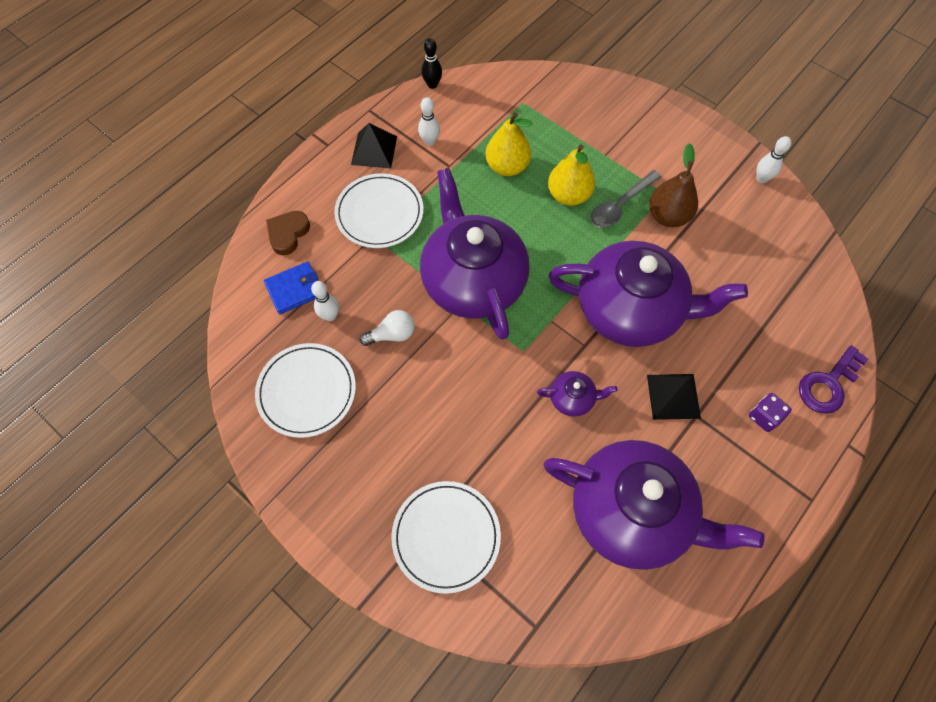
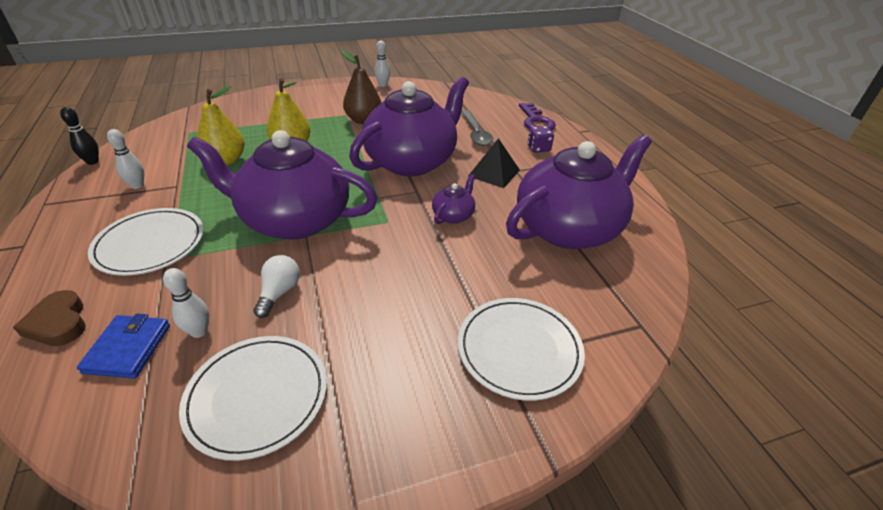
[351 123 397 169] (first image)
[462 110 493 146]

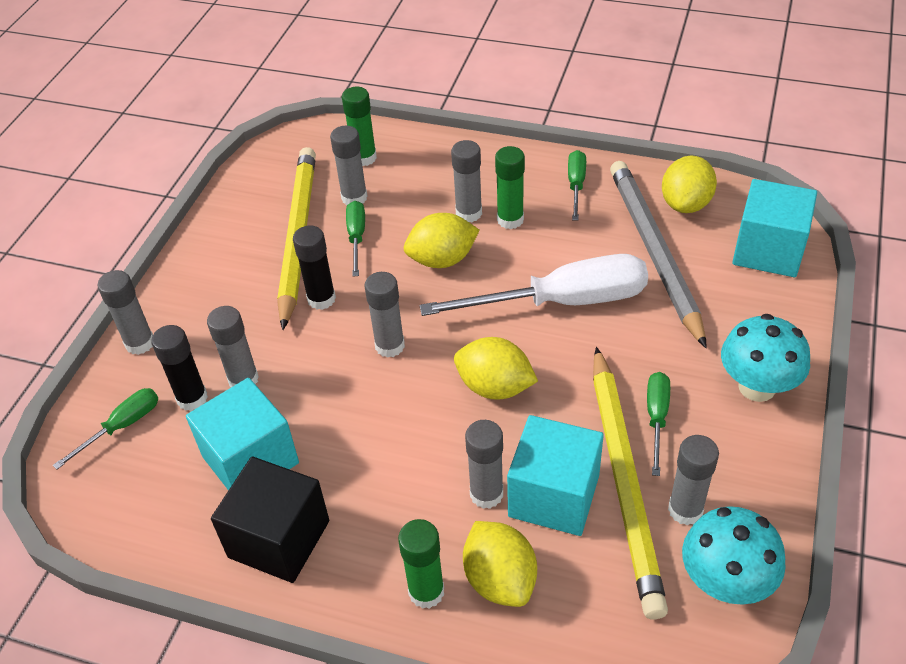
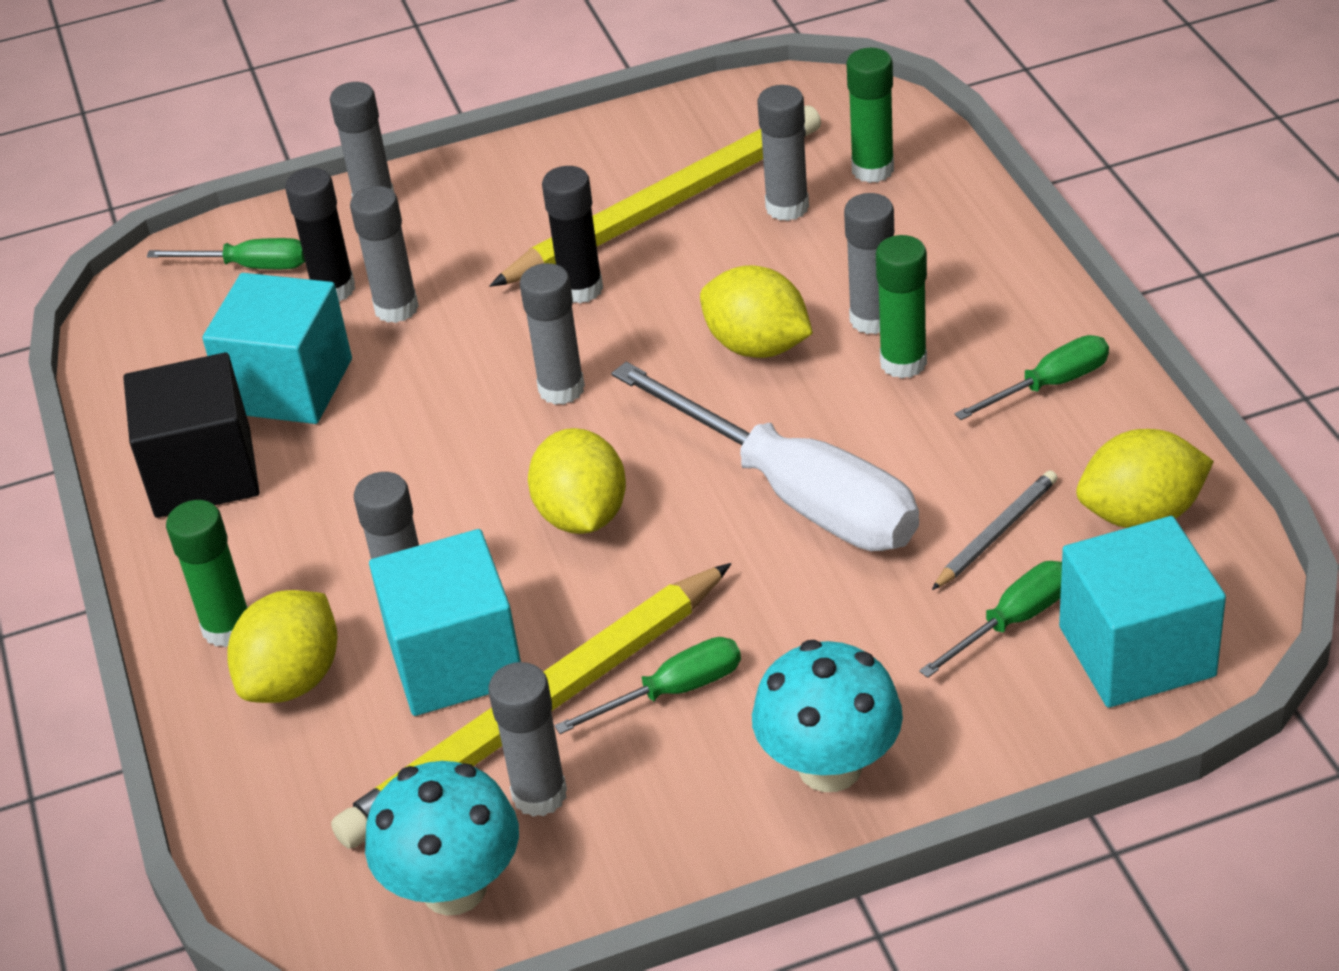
[919 561 1062 678]
[932 470 1057 590]

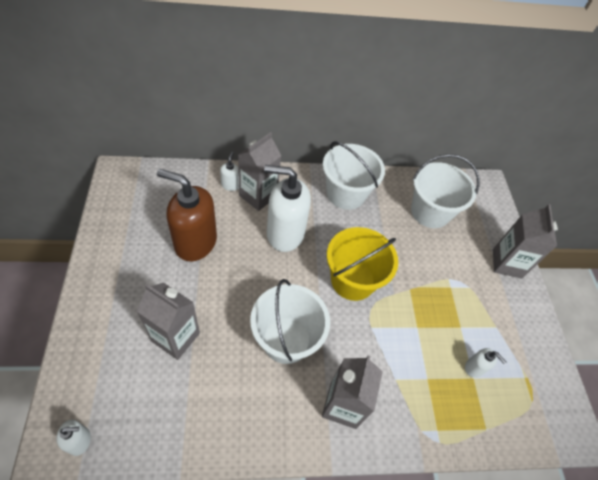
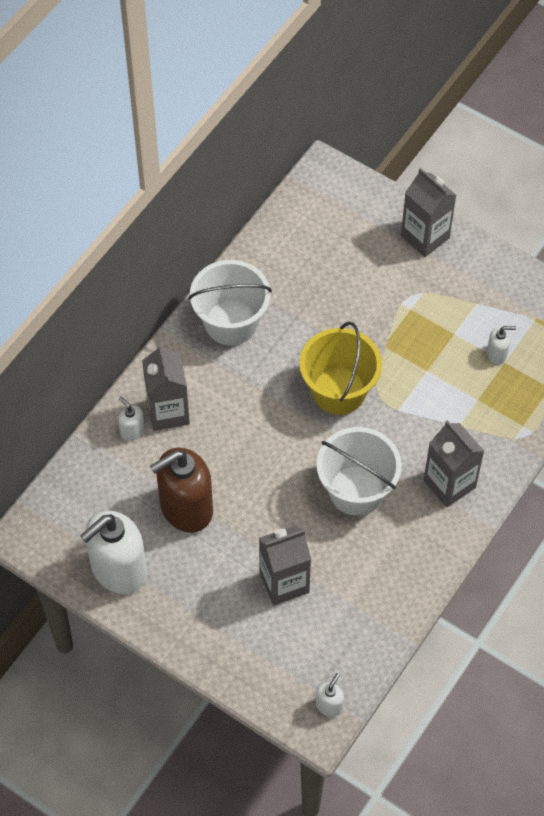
[411 154 479 228] (first image)
[80 511 147 594]

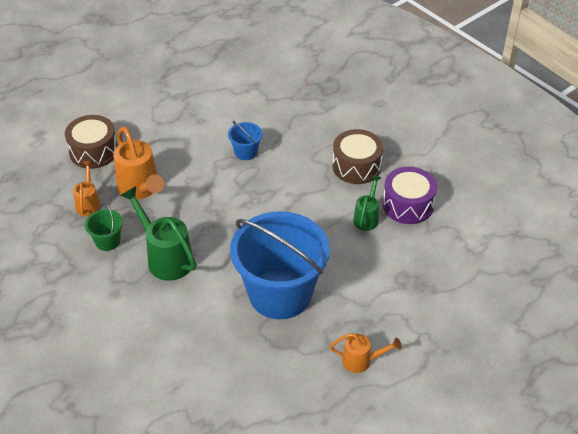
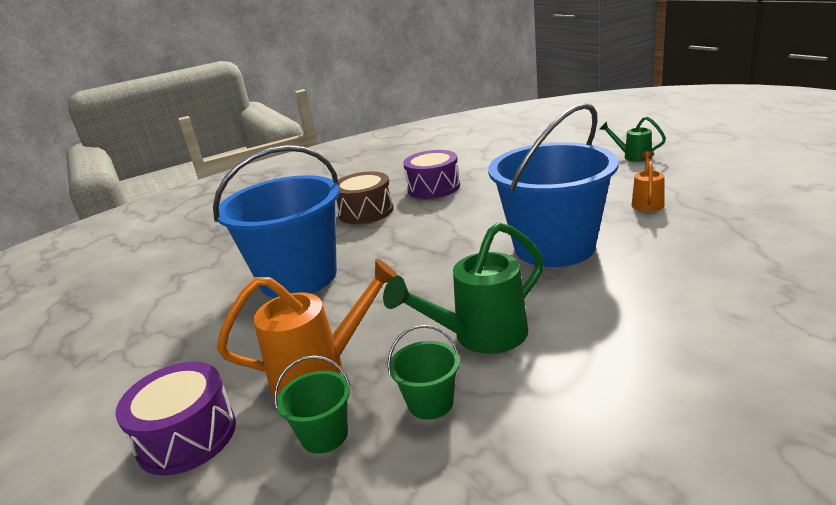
[599 117 666 162]
[274 355 351 454]
[115 362 236 475]
[213 145 340 298]

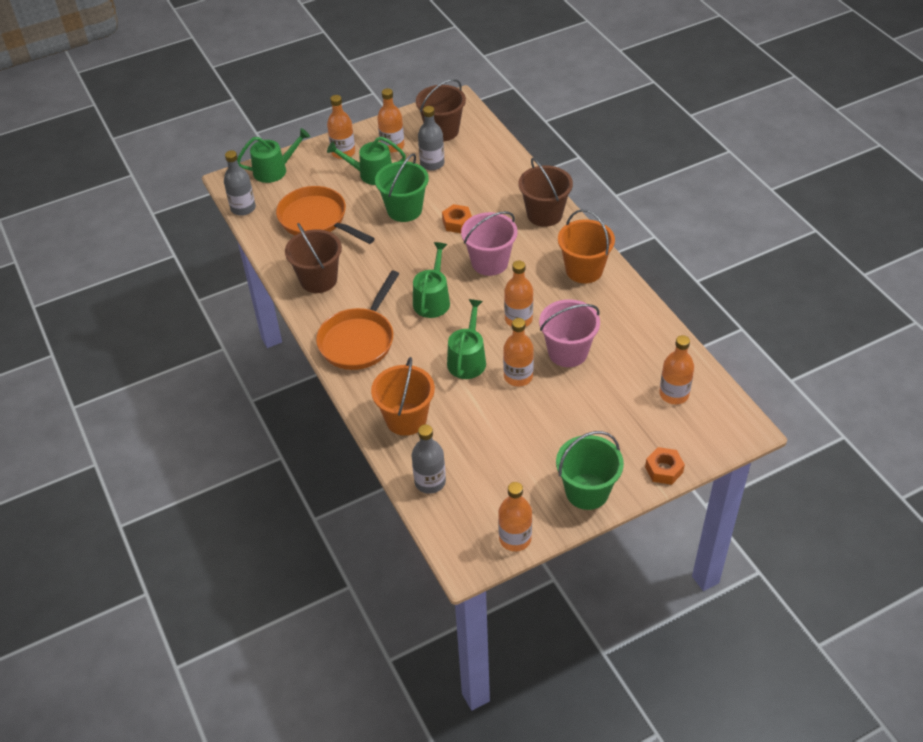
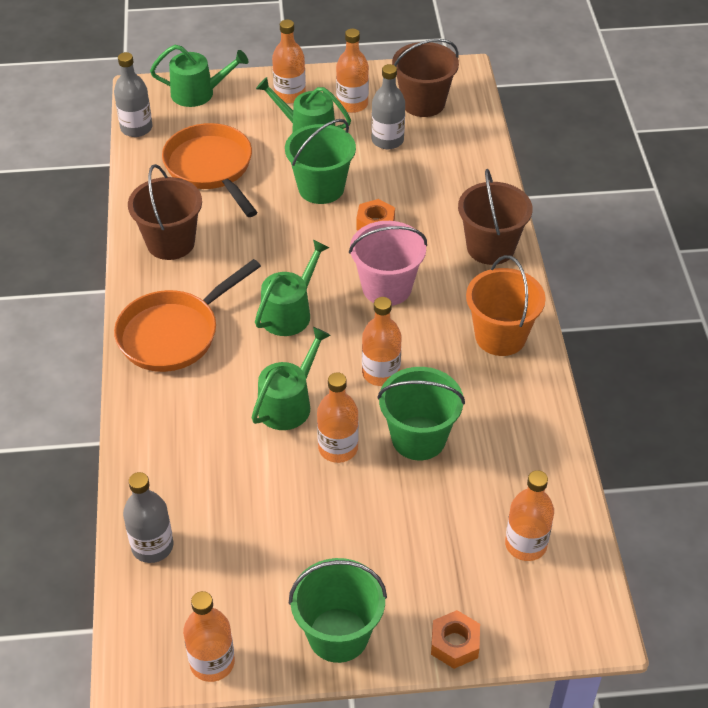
[371 357 435 436] (first image)
[377 367 465 460]

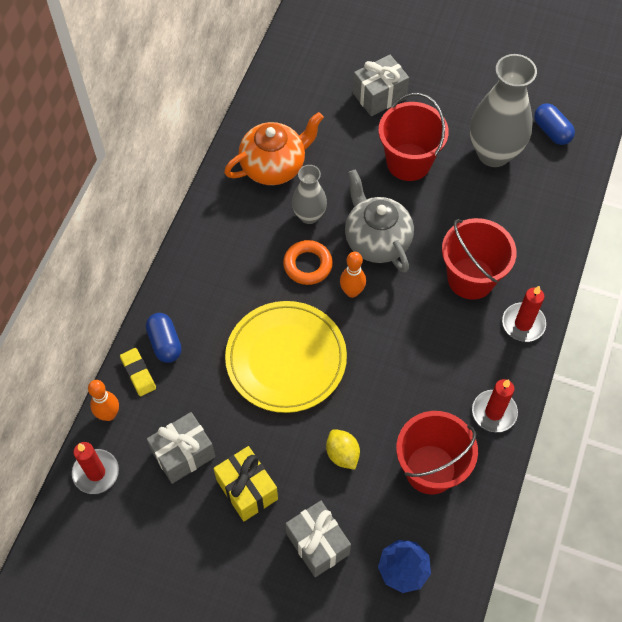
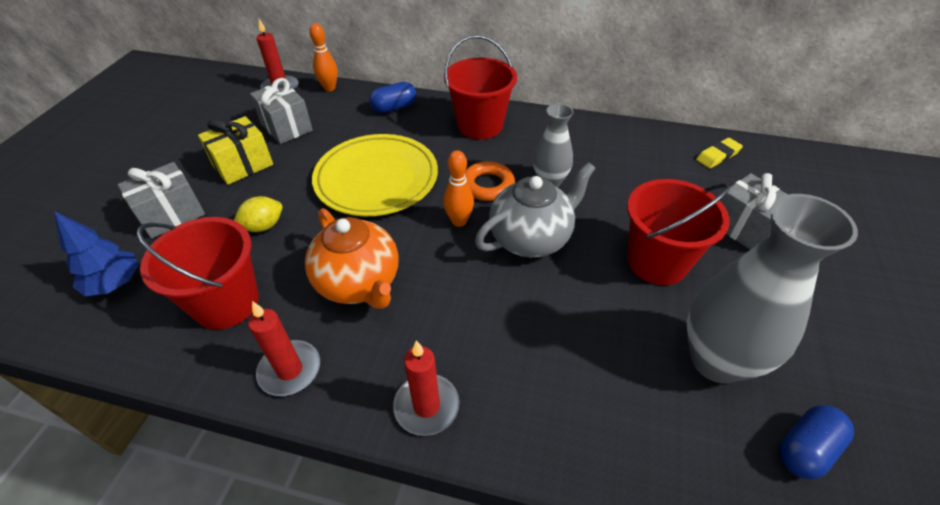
[696 138 743 168]
[305 208 399 309]
[444 35 517 139]

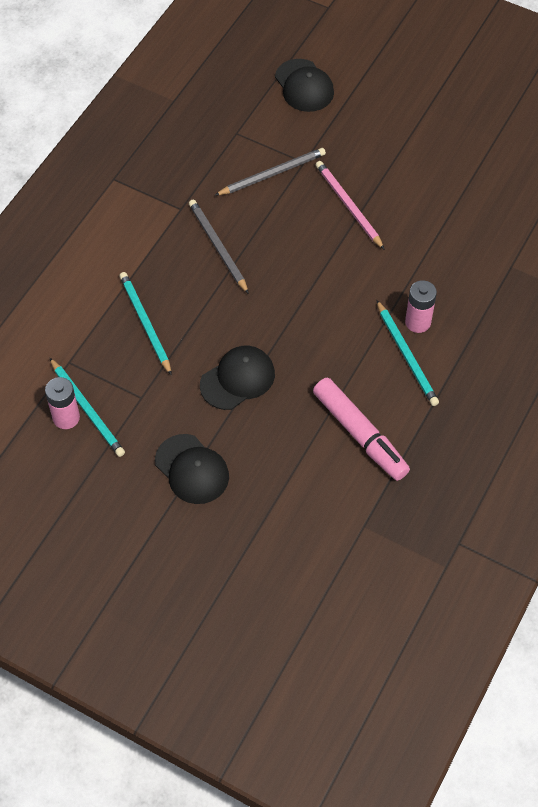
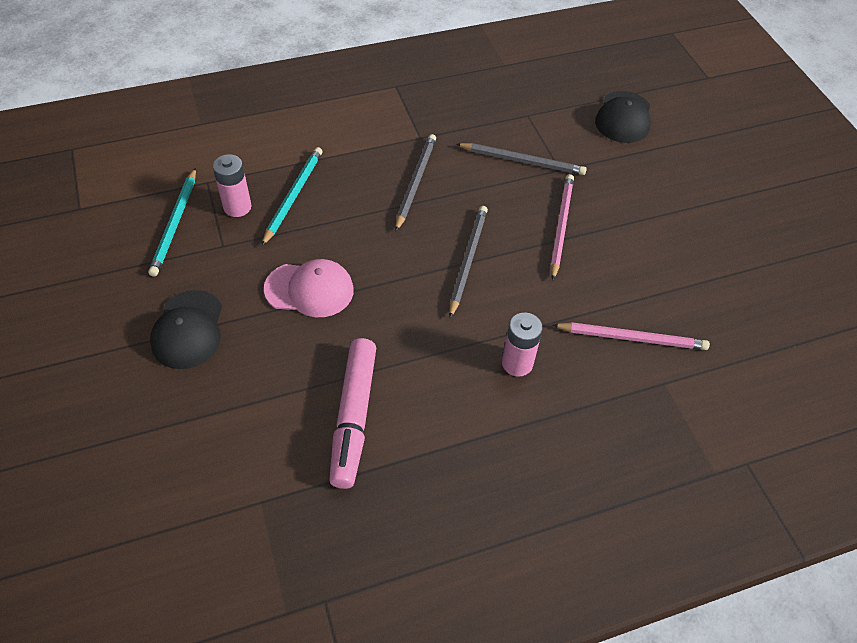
[376 300 439 406] (first image)
[449 206 488 318]
[553 322 710 350]
[213 154 251 217]
[264 259 354 317]

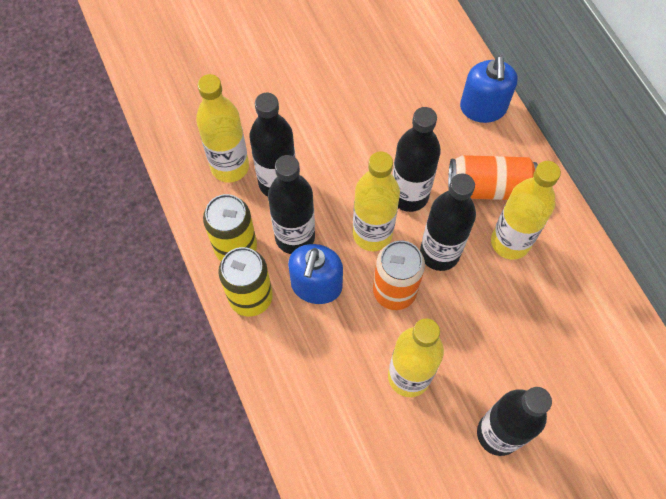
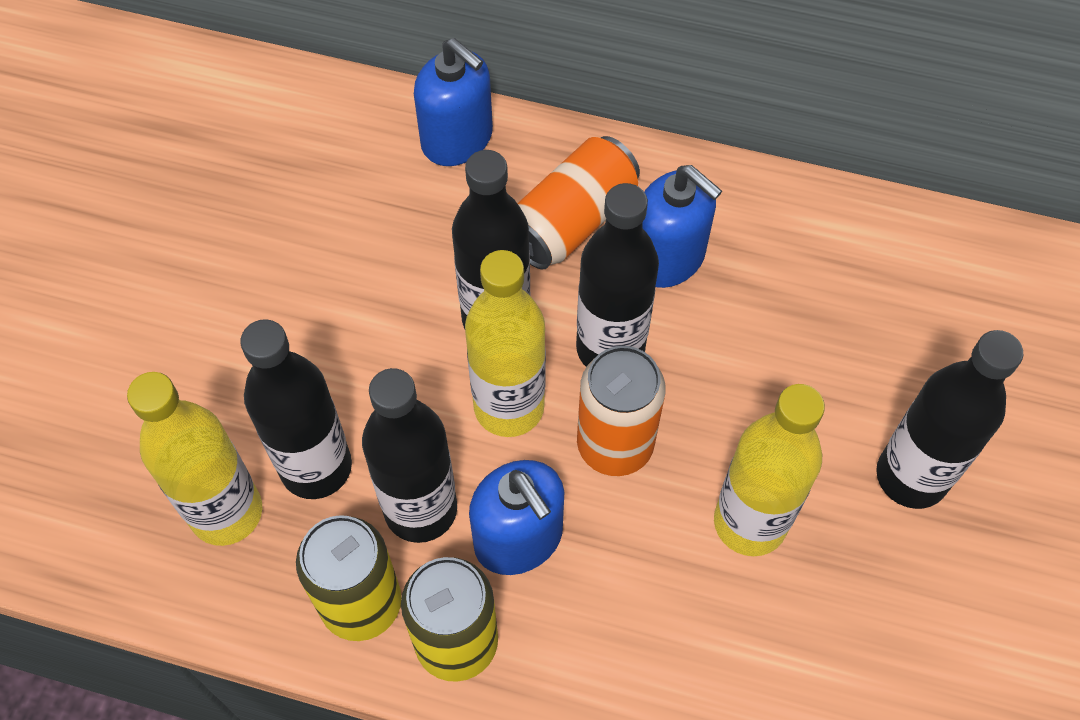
[642 165 722 288]

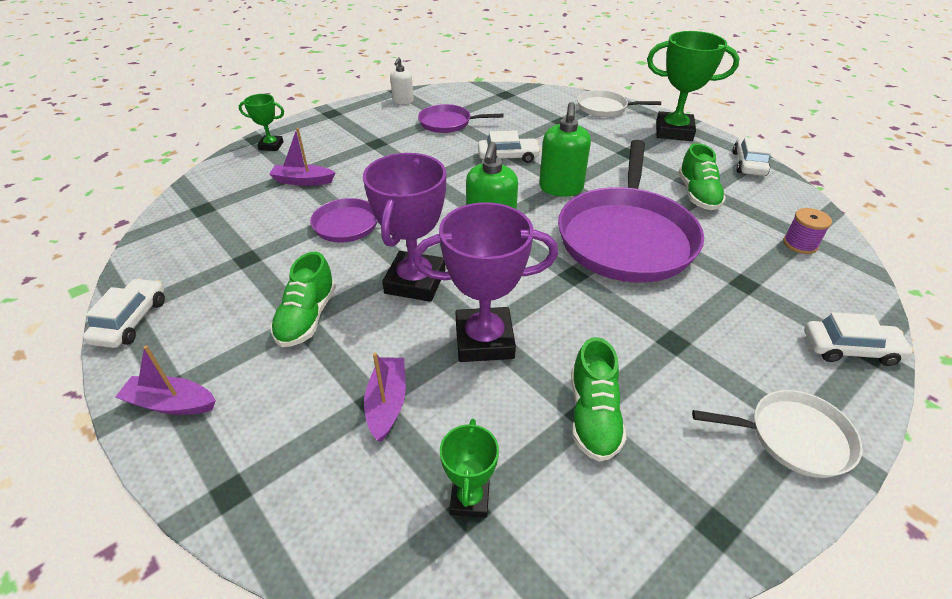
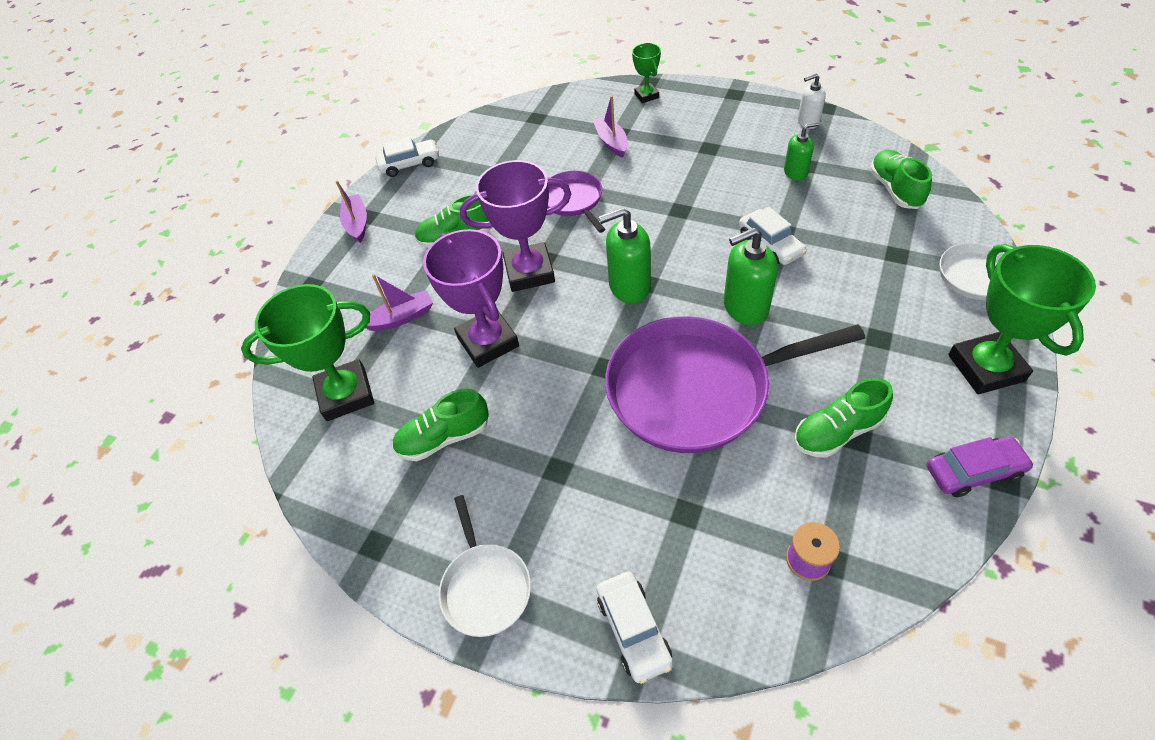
[870 150 932 209]
[784 122 819 181]
[927 437 1034 497]
[241 284 374 421]

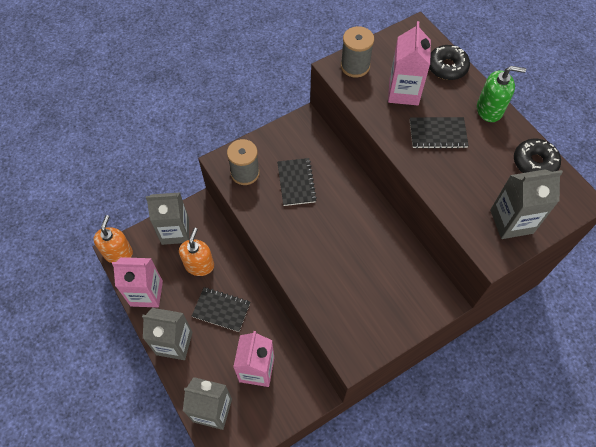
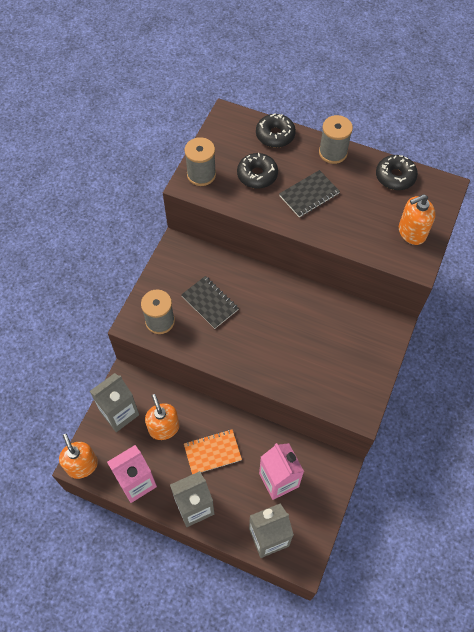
[237 153 278 189]
[319 115 353 164]
[399 194 436 245]
[184 429 242 474]

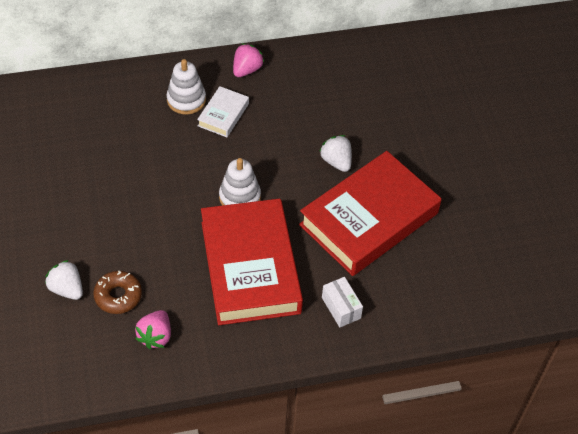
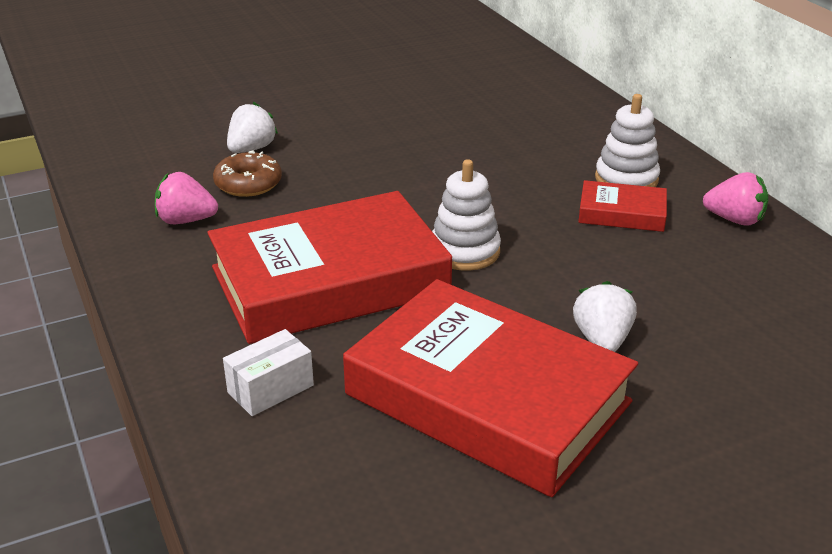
[578 180 667 232]
[573 281 637 352]

